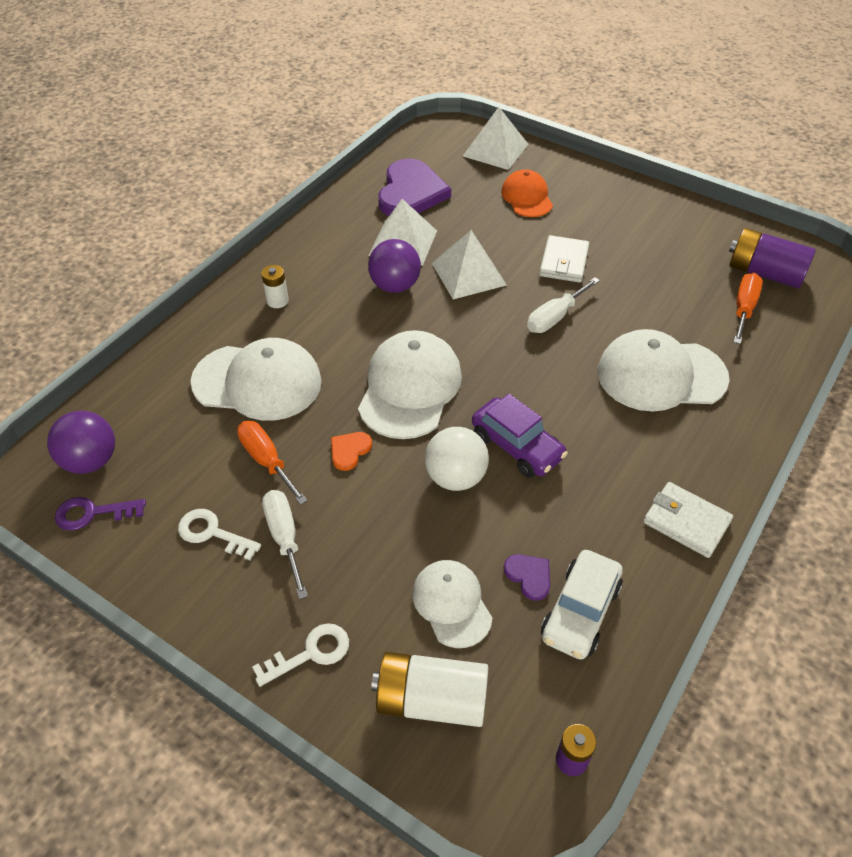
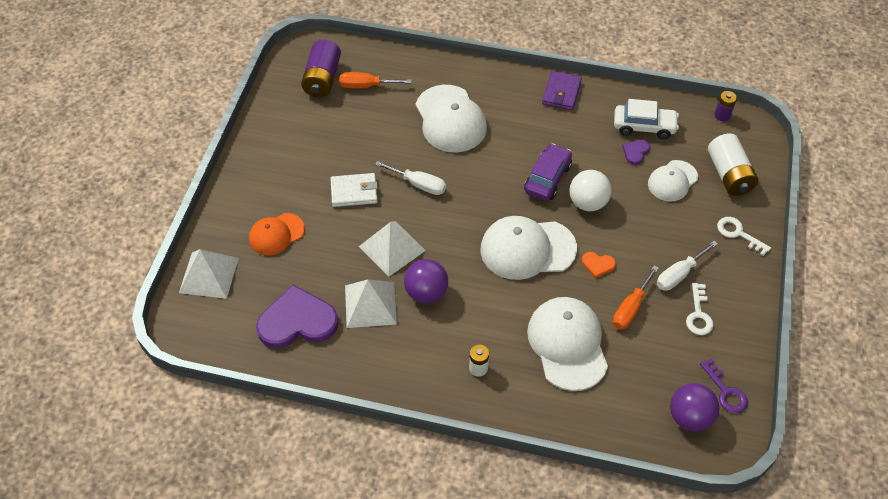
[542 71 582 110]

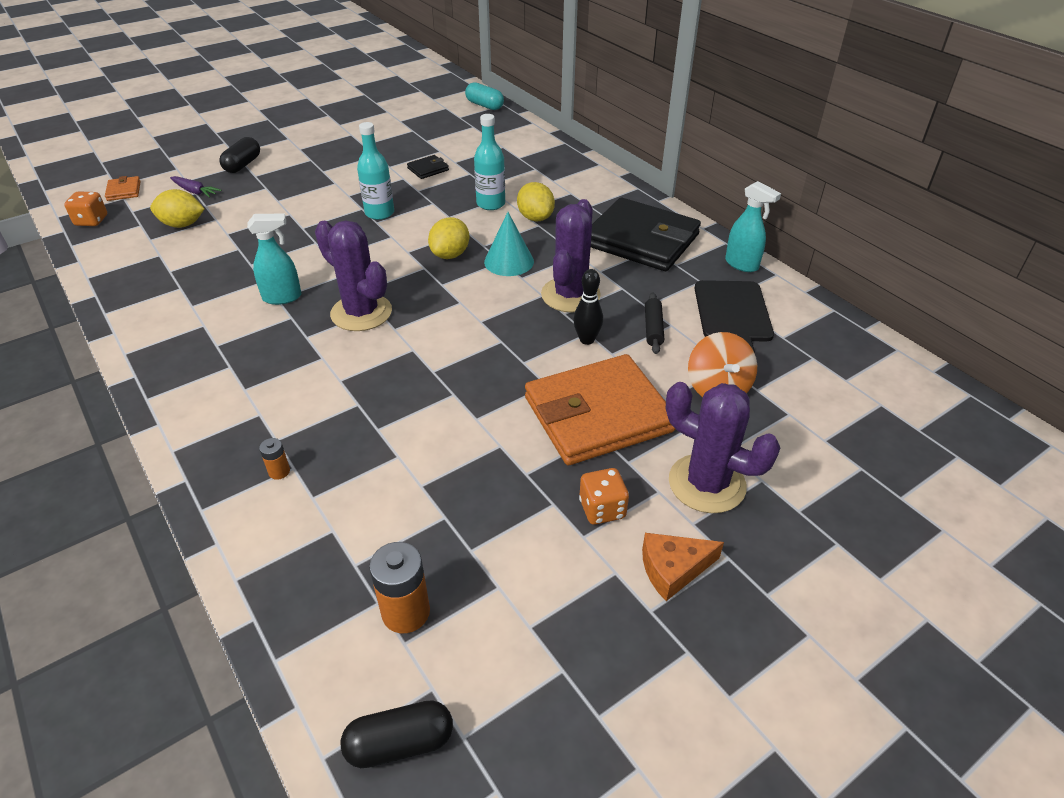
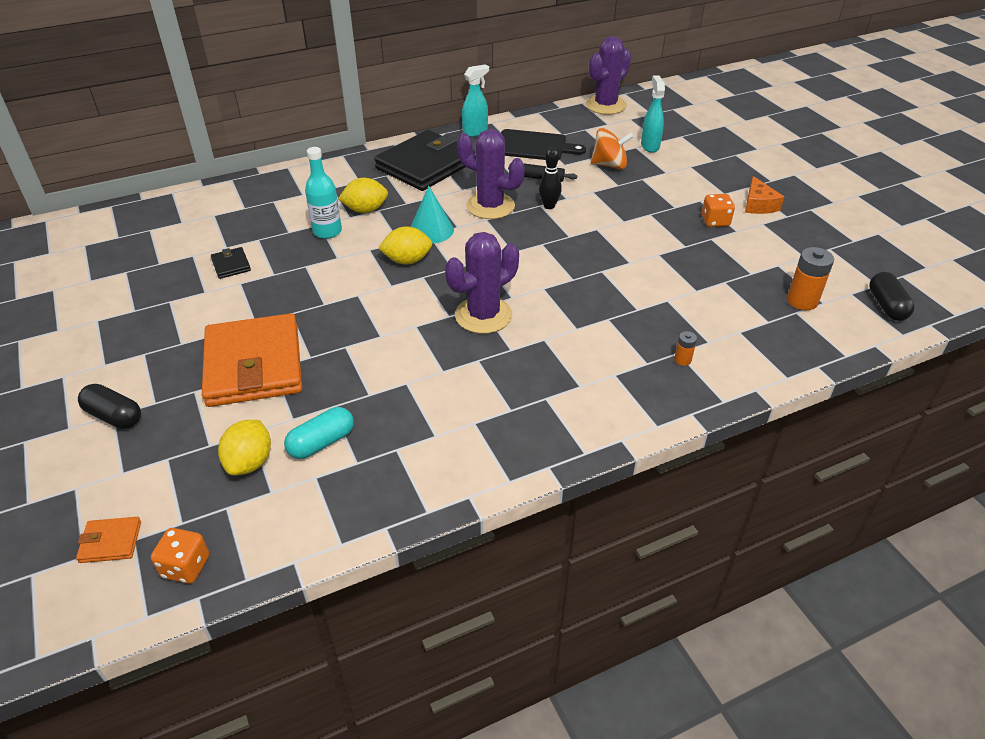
[170 176 222 198] (first image)
[357 122 394 220] (first image)
[641 75 665 153]
[284 407 354 459]
[202 313 302 407]
[586 36 631 115]
[378 226 432 264]

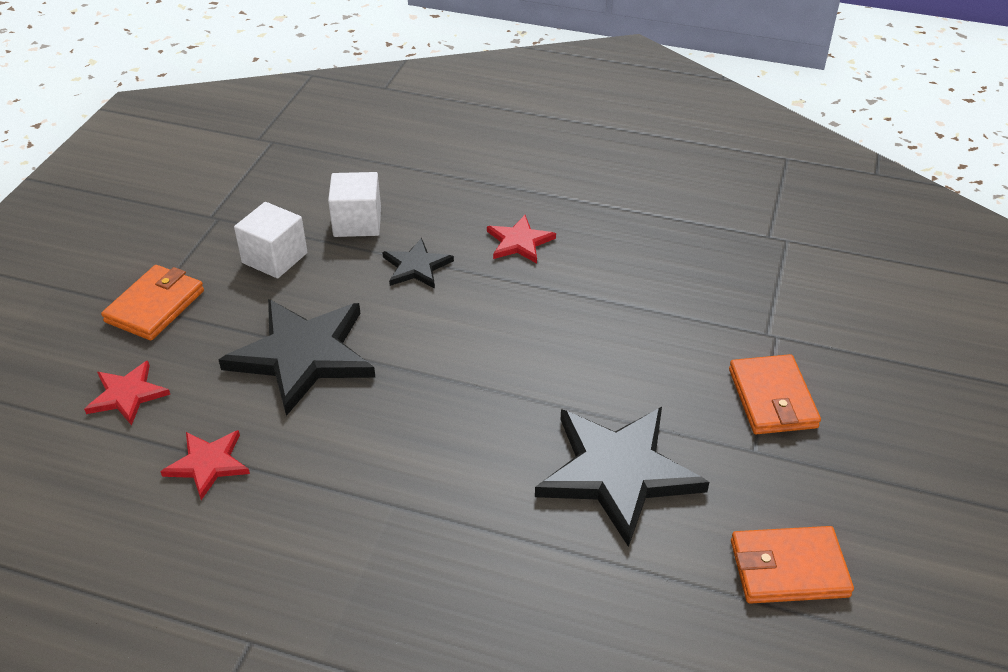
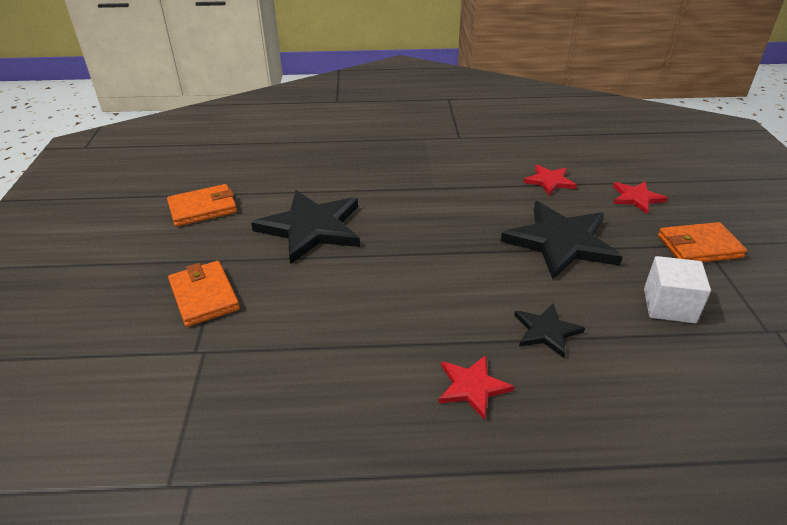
[328 172 381 237] (first image)
[658 222 747 262]

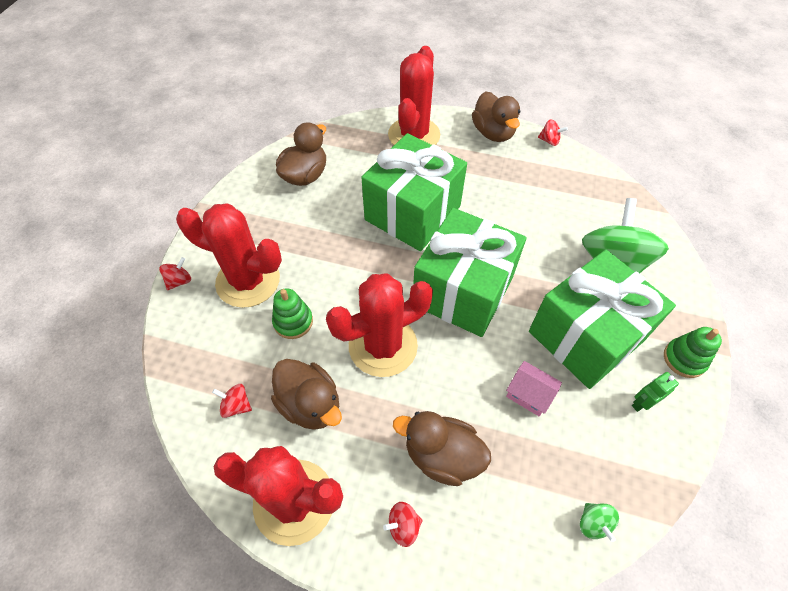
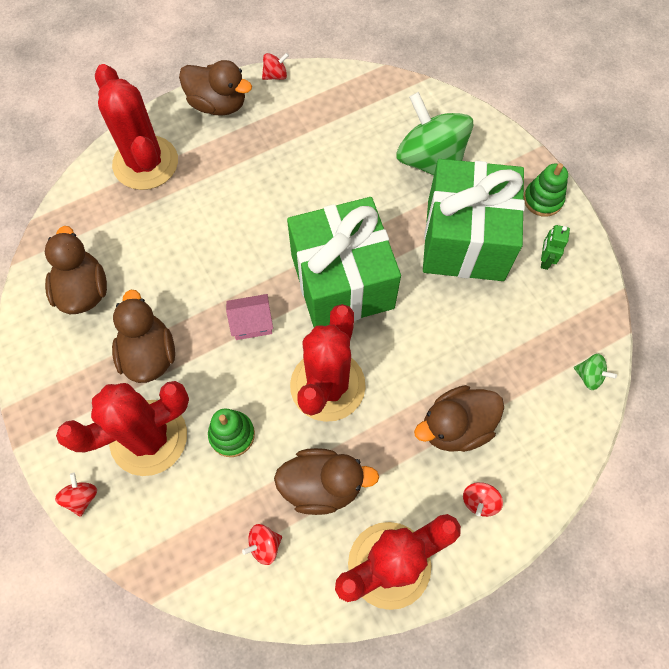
[361 133 467 251] (first image)
[112 290 175 383]
[226 294 273 340]

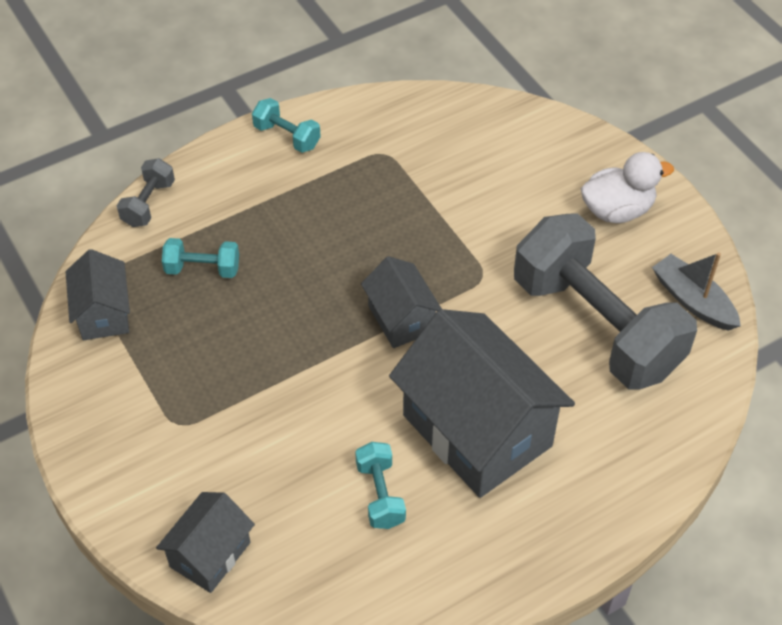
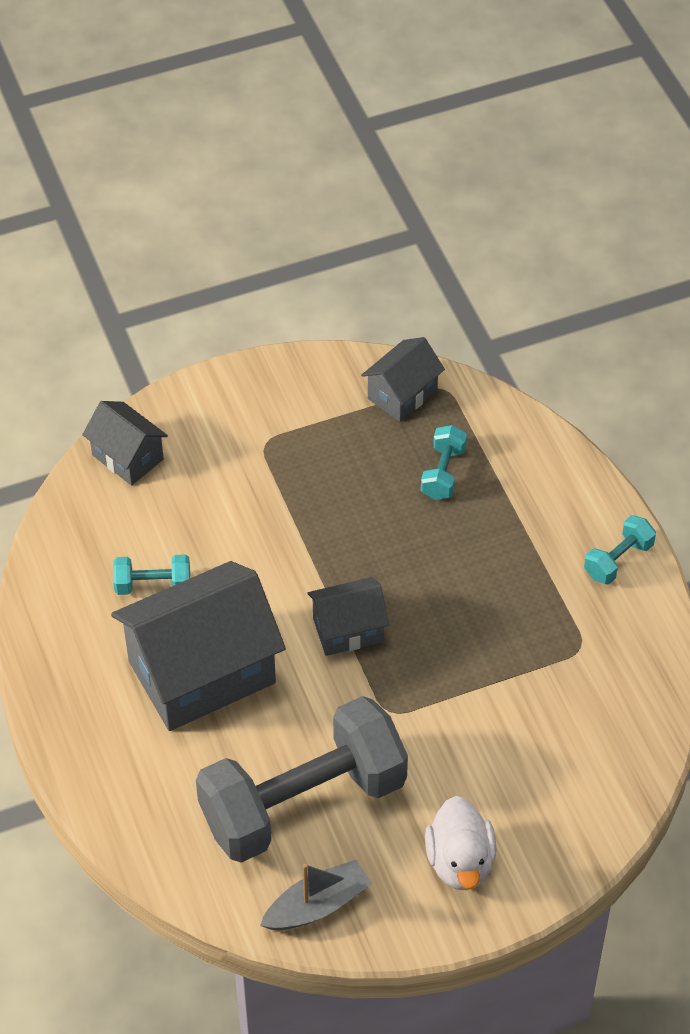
[117 158 175 227] (first image)
[361 337 445 422]

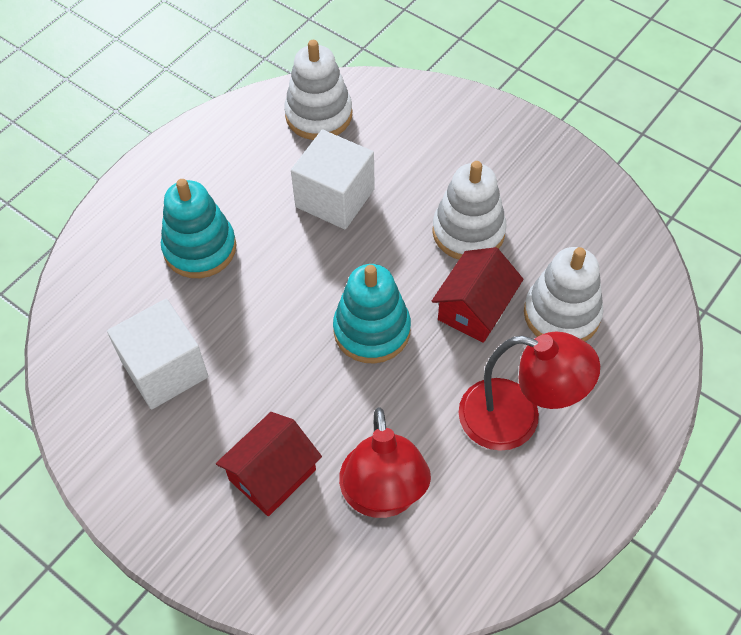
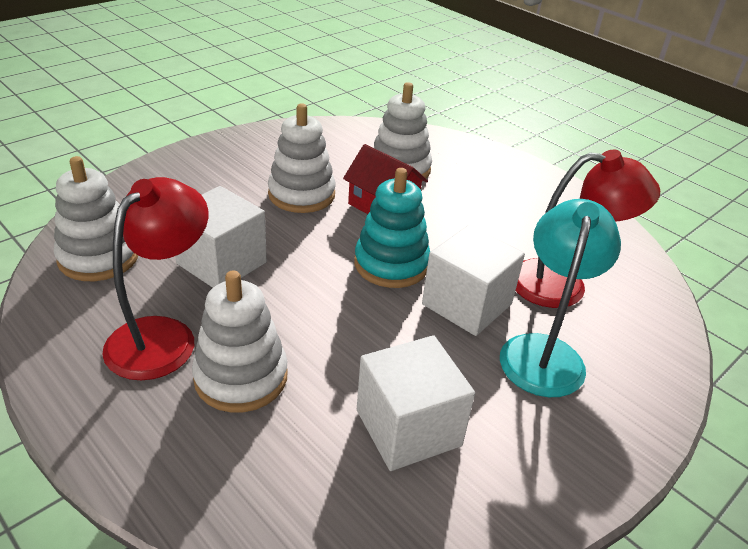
[422 225 525 336]
[102 177 208 381]
[500 199 621 397]
[192 270 288 413]

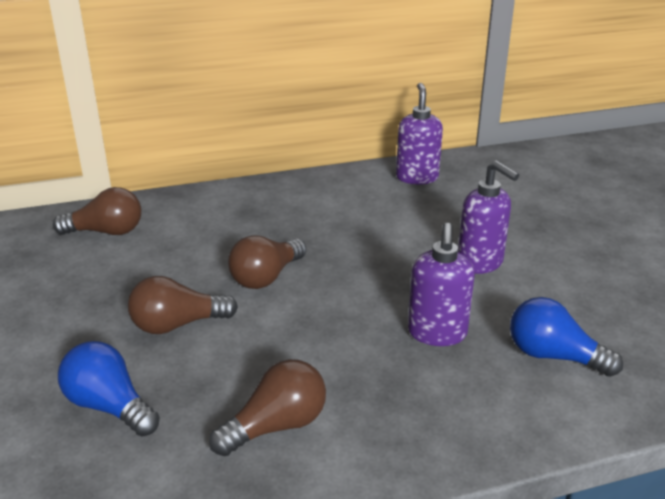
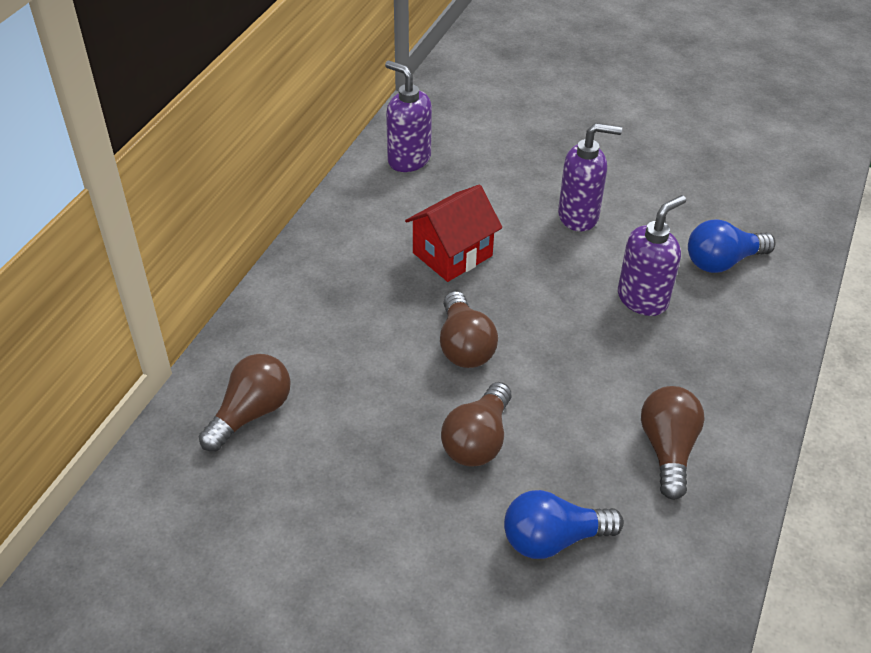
[405 185 502 282]
[618 195 686 316]

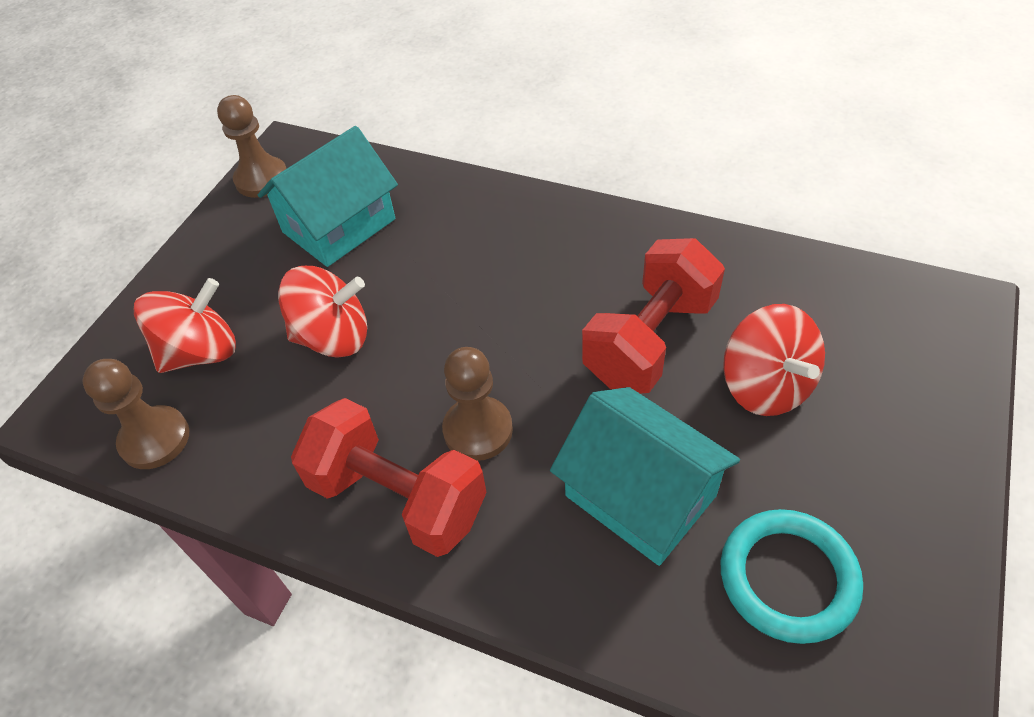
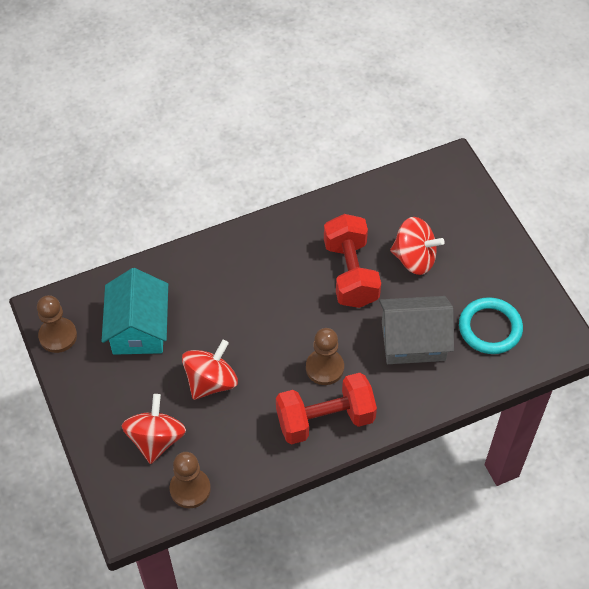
[379 296 454 364]

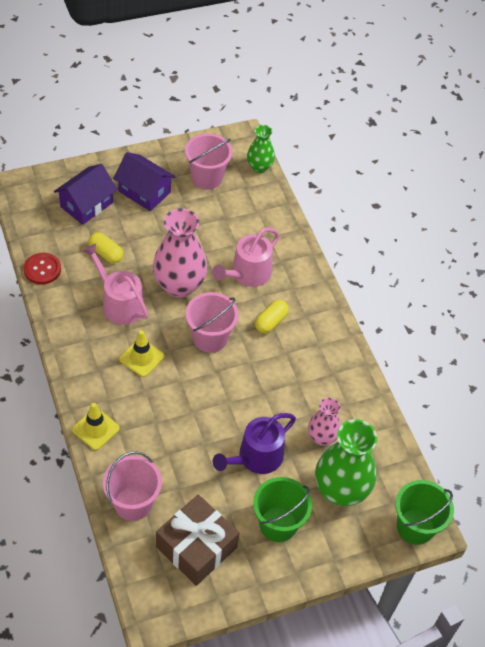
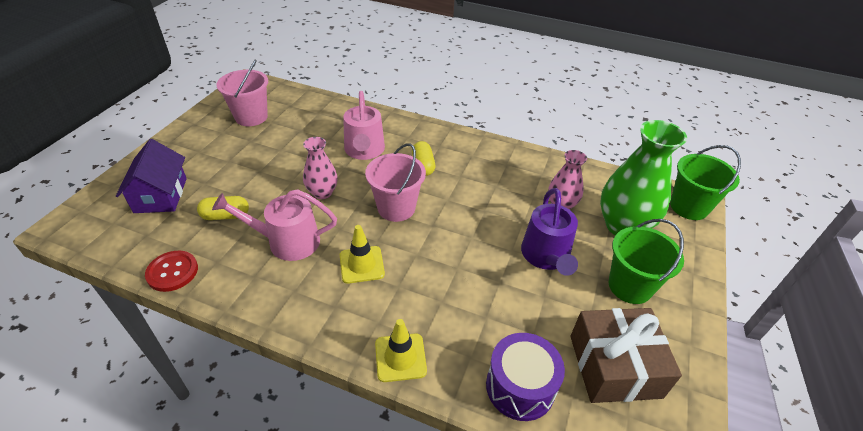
[113 152 176 211] (first image)
[247 125 275 173] (first image)
[486 333 565 421]
[303 137 338 199]

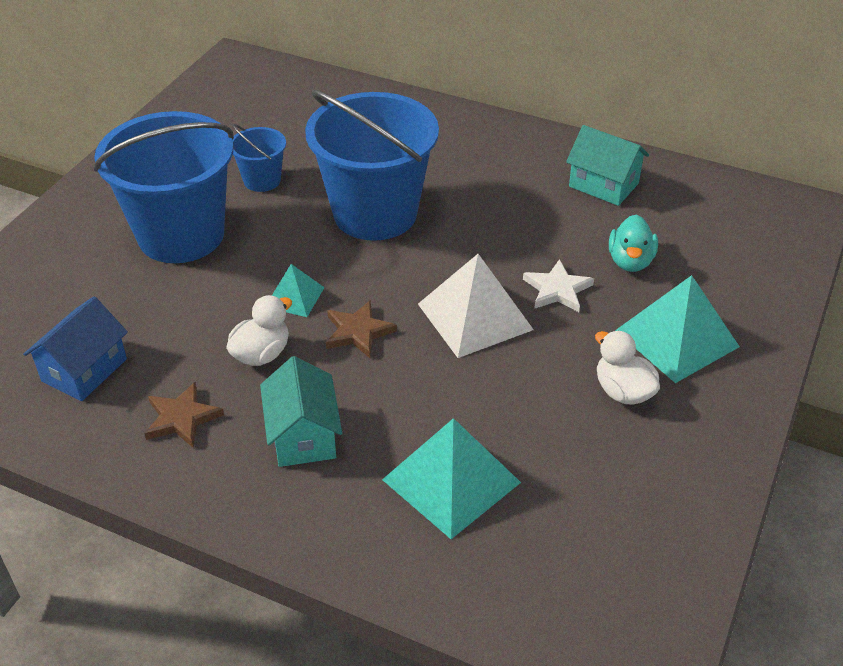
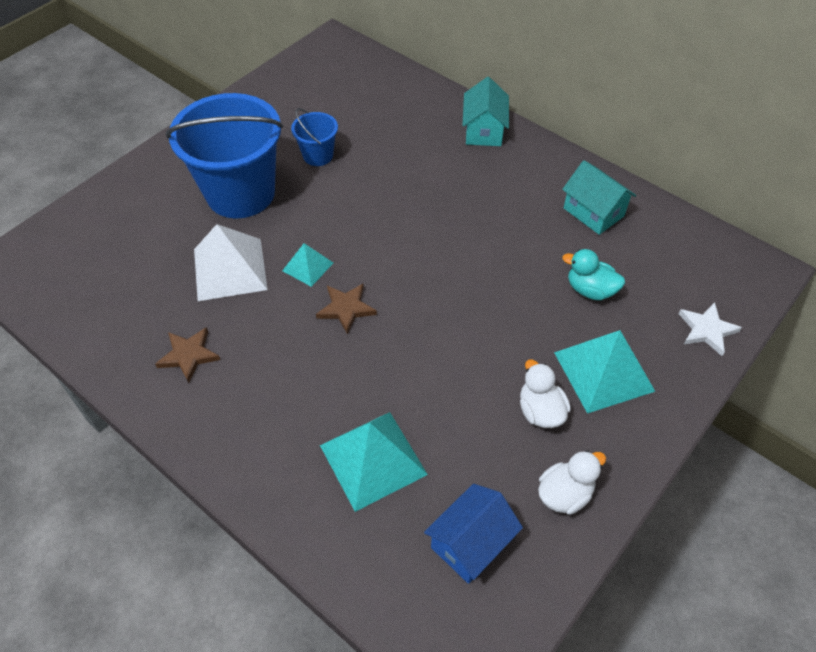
[305 90 439 241] (first image)
[424 484 523 584]
[538 450 606 515]
[462 77 509 146]
[194 224 268 301]
[678 302 742 356]
[562 249 625 300]

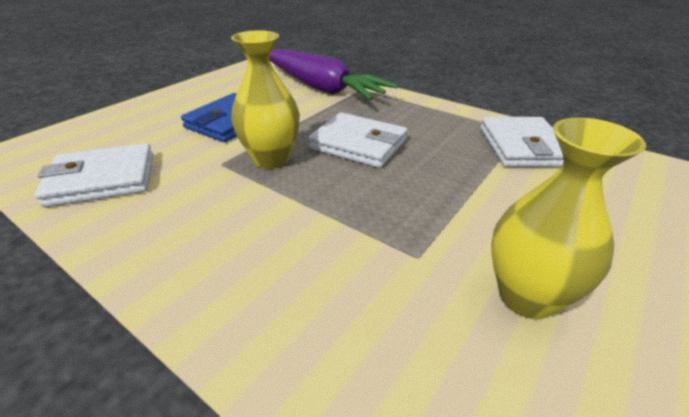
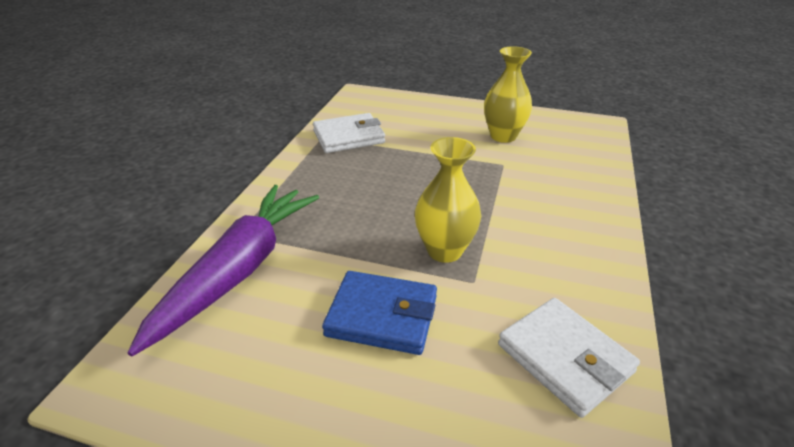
[308 113 408 168] (first image)

